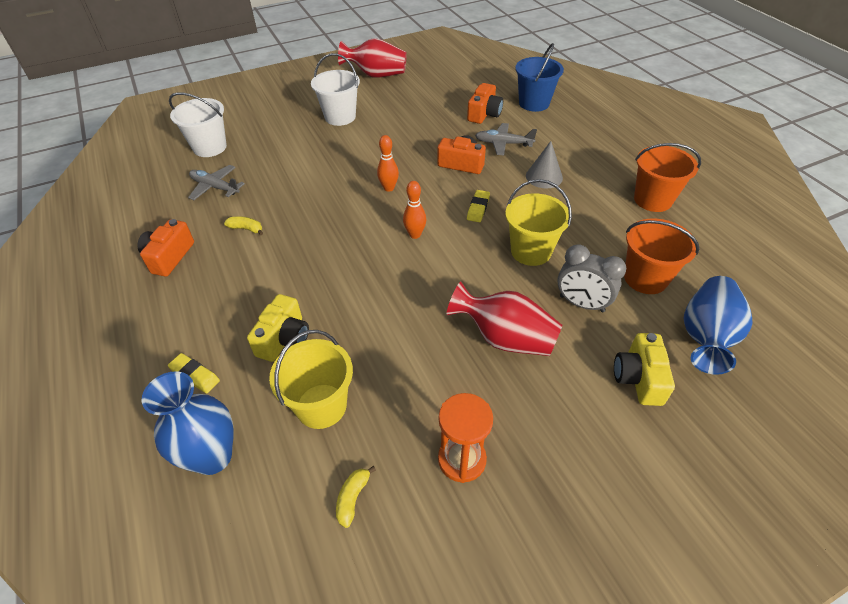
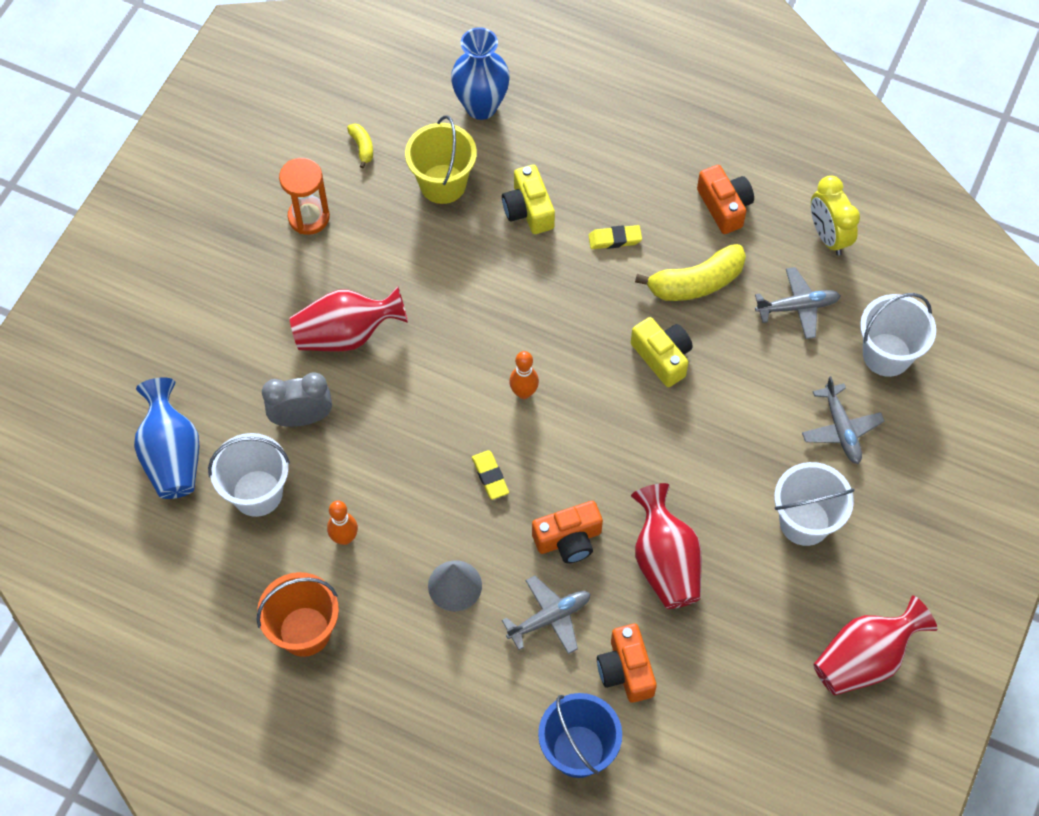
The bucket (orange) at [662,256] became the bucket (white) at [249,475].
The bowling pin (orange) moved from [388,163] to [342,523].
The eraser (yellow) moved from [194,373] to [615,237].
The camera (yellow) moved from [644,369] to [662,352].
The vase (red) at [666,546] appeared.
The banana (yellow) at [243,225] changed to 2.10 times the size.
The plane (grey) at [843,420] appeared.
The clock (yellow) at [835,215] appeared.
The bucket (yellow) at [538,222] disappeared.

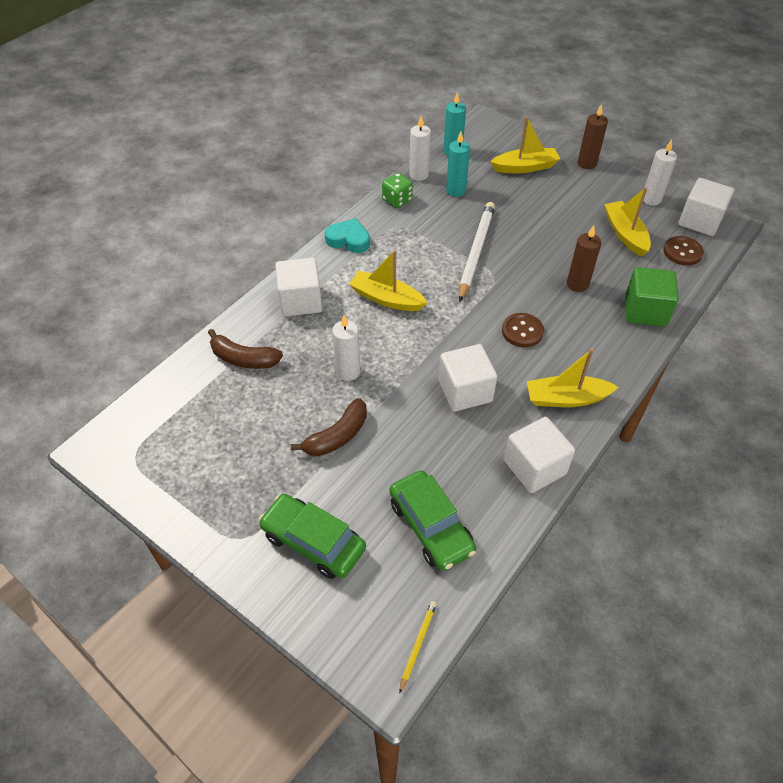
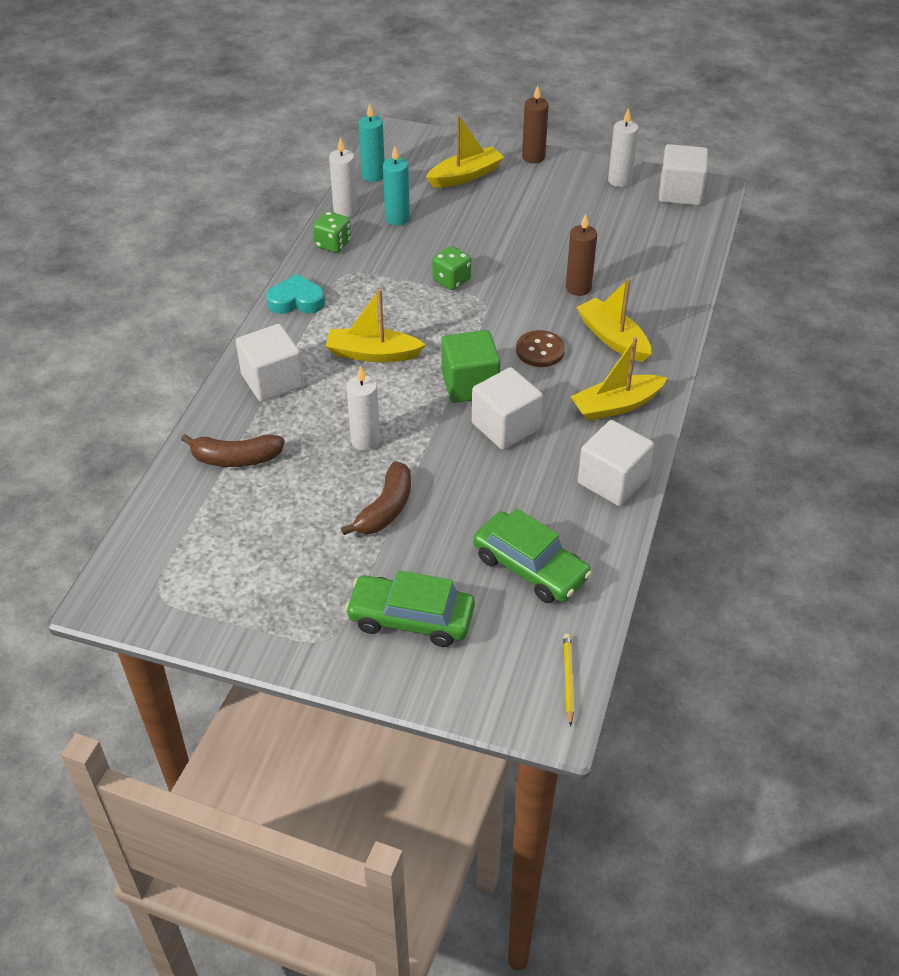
The pencil (white) at [477,252] was replaced by the dice (green) at [451,268].
The cube (green) moved from [652,297] to [470,366].
The boat (yellow) moved from [627,222] to [613,320].
The button (brown) at [683,250] disappeared.

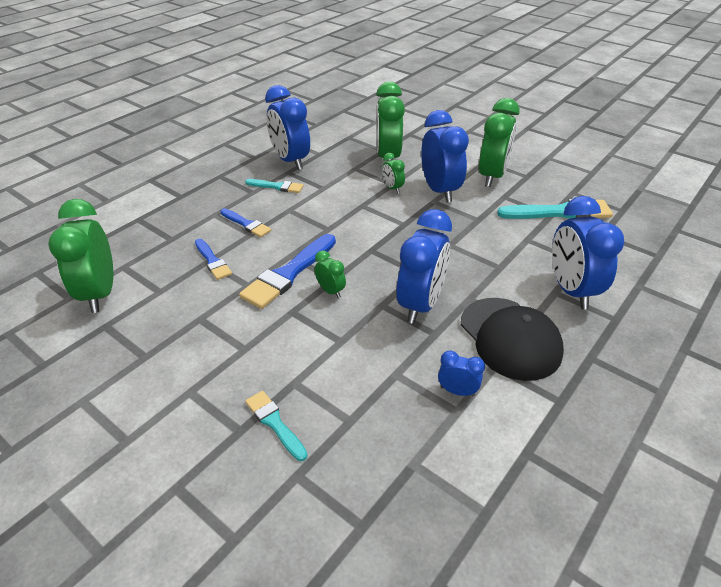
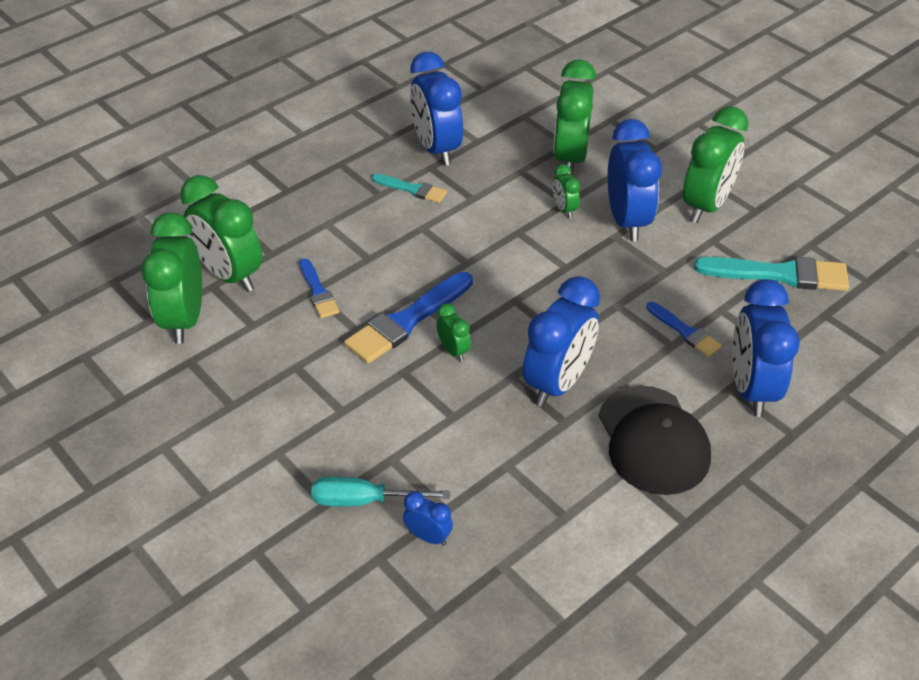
The clock (green) at [221,233] appeared.
The brush (turquoise) at [276,426] was replaced by the screwdriver (turquoise) at [380,492].
The clock (blue) moved from [461,373] to [428,518].
The brush (blue) moved from [245,222] to [684,329].

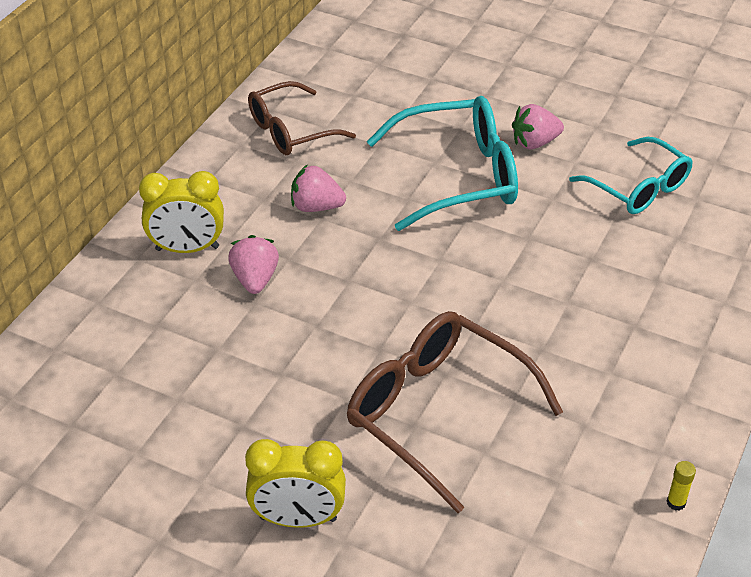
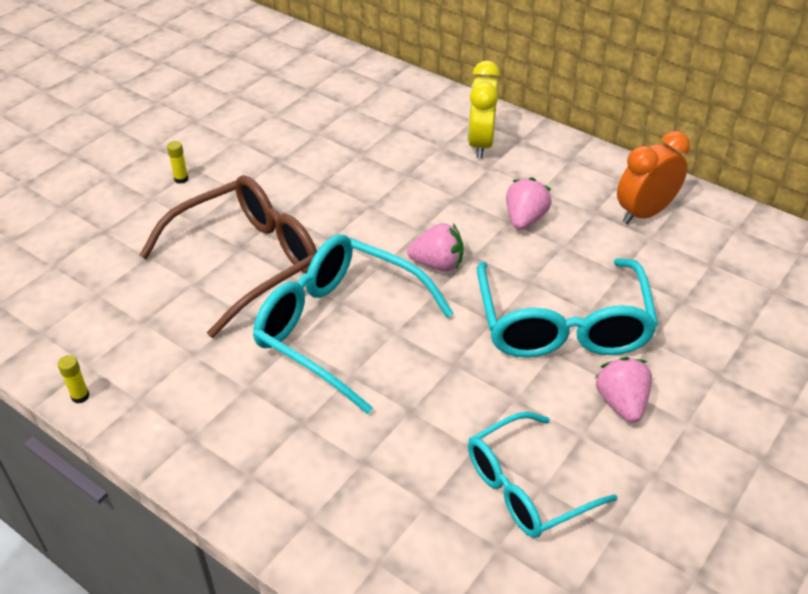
The clock (yellow) at [295,483] was replaced by the glue stick (yellow) at [177,162].
The glasses (turquoise) at [353,324] appeared.
The strawberry (pink) moved from [253,264] to [435,247].
The glasses (brown) at [302,118] was replaced by the clock (orange) at [653,177].

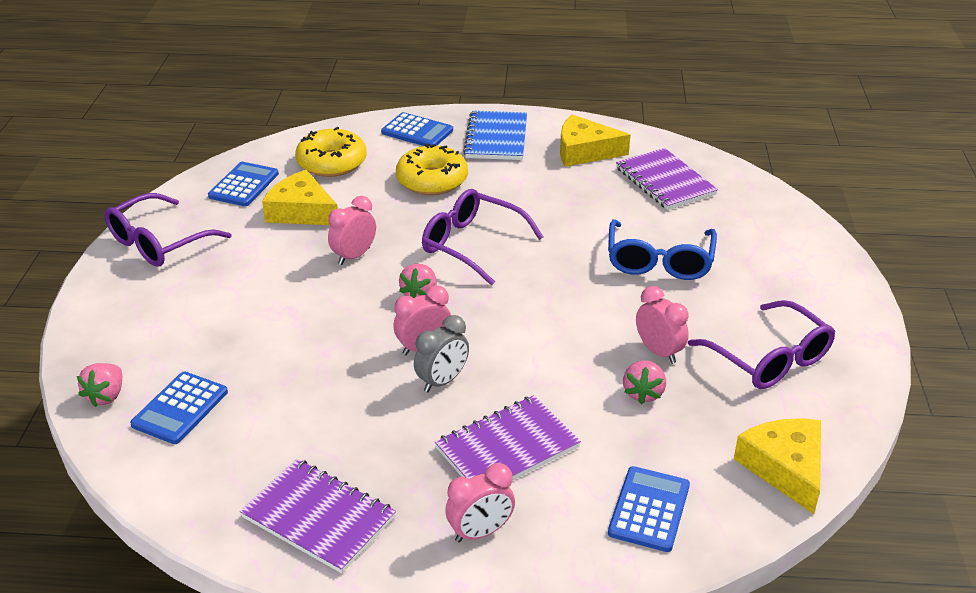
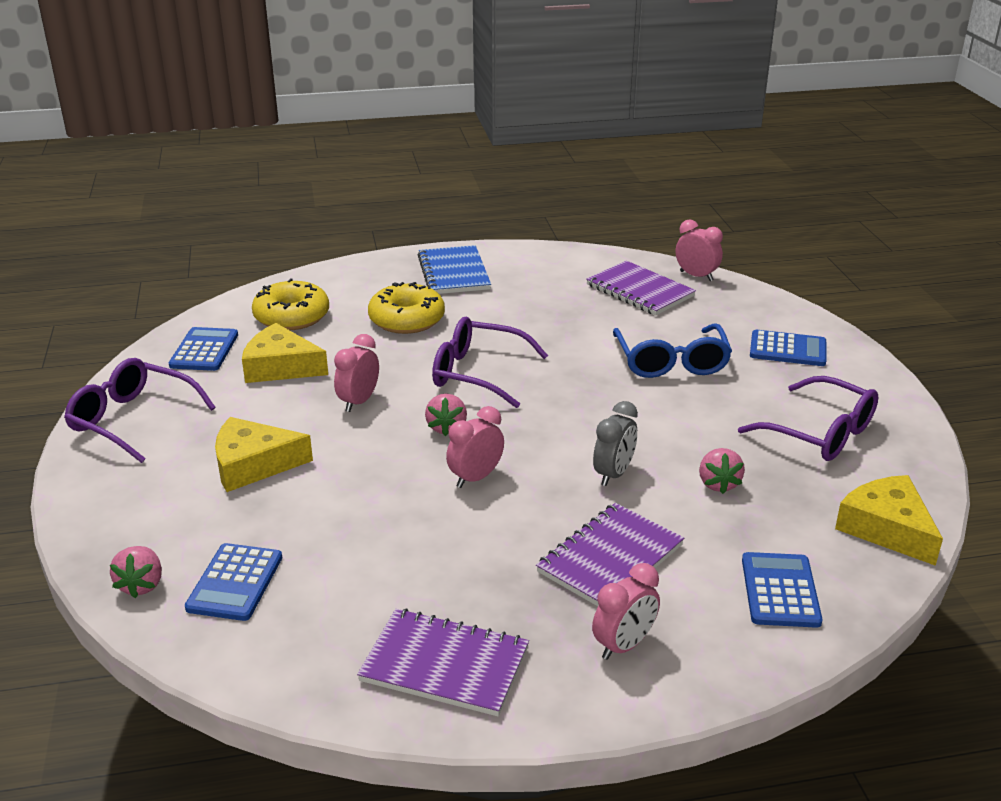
The glasses (purple) at [167,230] turned 90 degrees clockwise.
The cheese (yellow) moved from [595,141] to [264,454].
The clock (grey) moved from [441,353] to [615,443].
The clock (pink) moved from [662,325] to [699,250].
The calculator (blue) moved from [417,129] to [788,348].

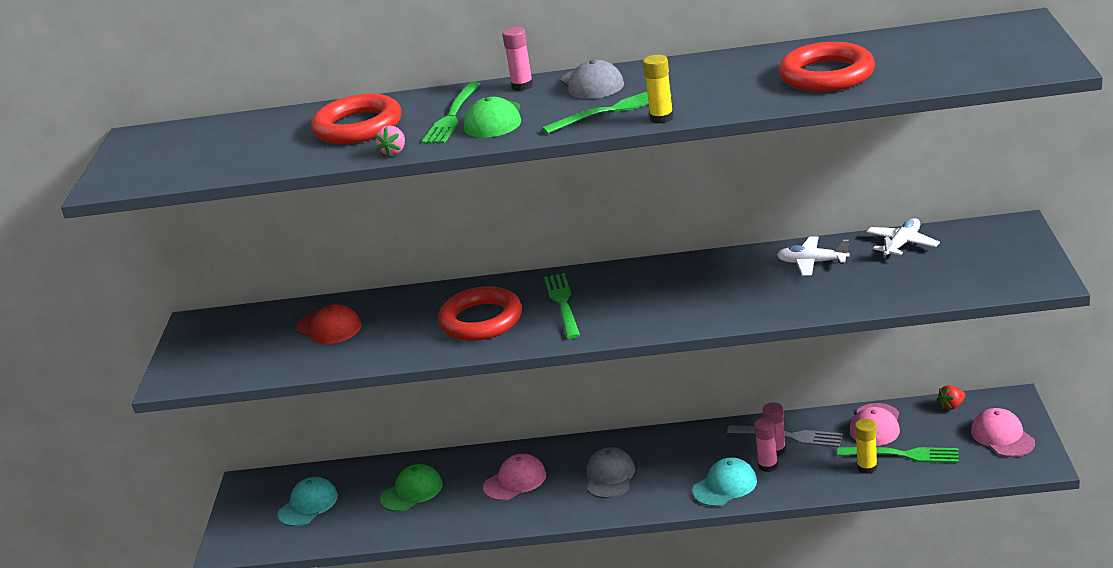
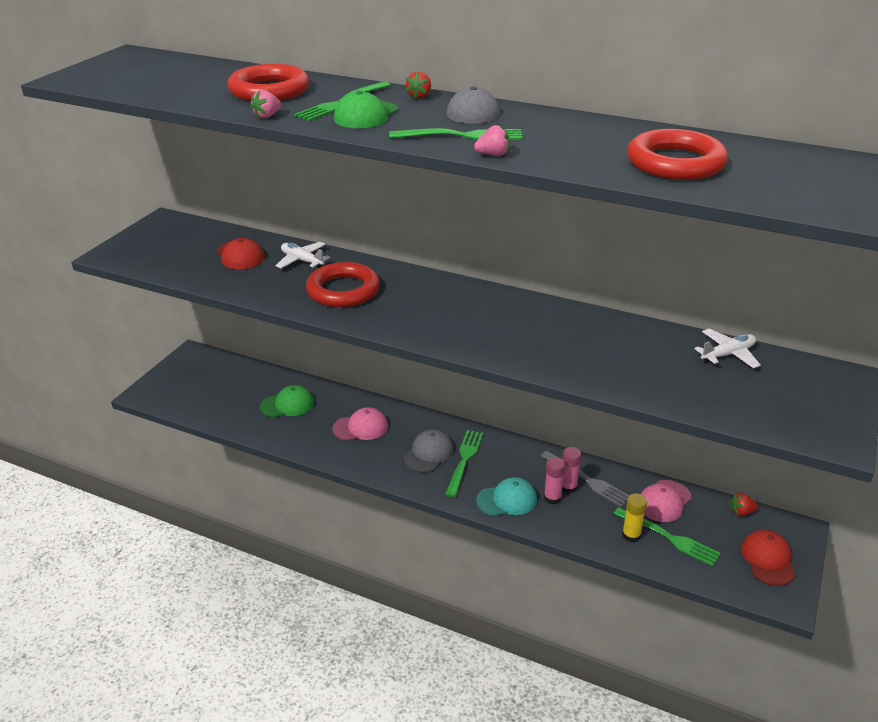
The plane (white) moved from [813,256] to [303,255].
The glue stick (pink) at [517,59] was replaced by the strawberry (red) at [418,85].
The fork (green) moved from [562,306] to [464,463].
The glue stick (yellow) at [658,89] was replaced by the strawberry (pink) at [491,140].
The cap (pink) at [1003,432] became the cap (red) at [768,558].
The cap (turquoise) at [308,501] disappeared.

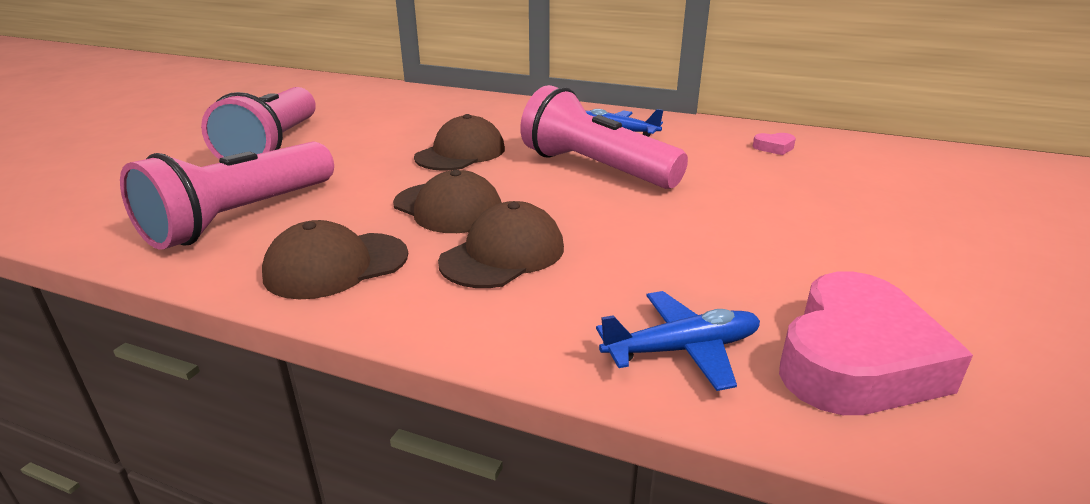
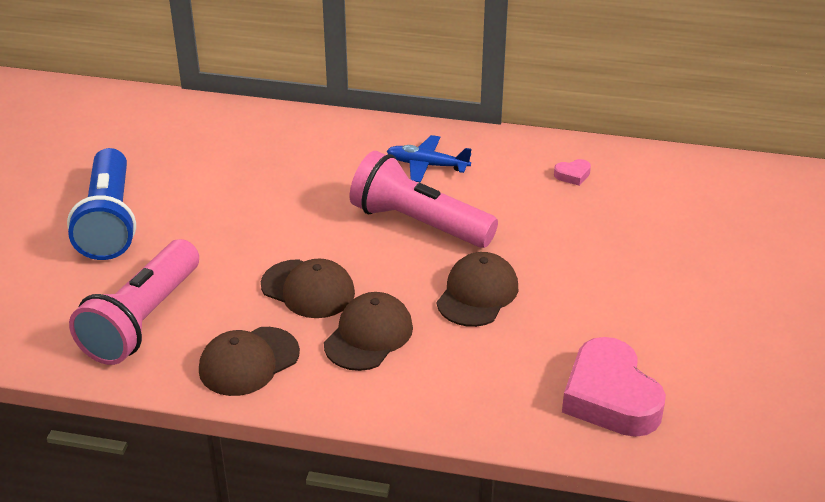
The flashlight (pink) at [258,123] became the flashlight (blue) at [101,204].
The cap (brown) moved from [459,142] to [477,289].
The heart (pink) at [876,343] turned 135 degrees clockwise.
The plane (blue) at [678,341] disappeared.

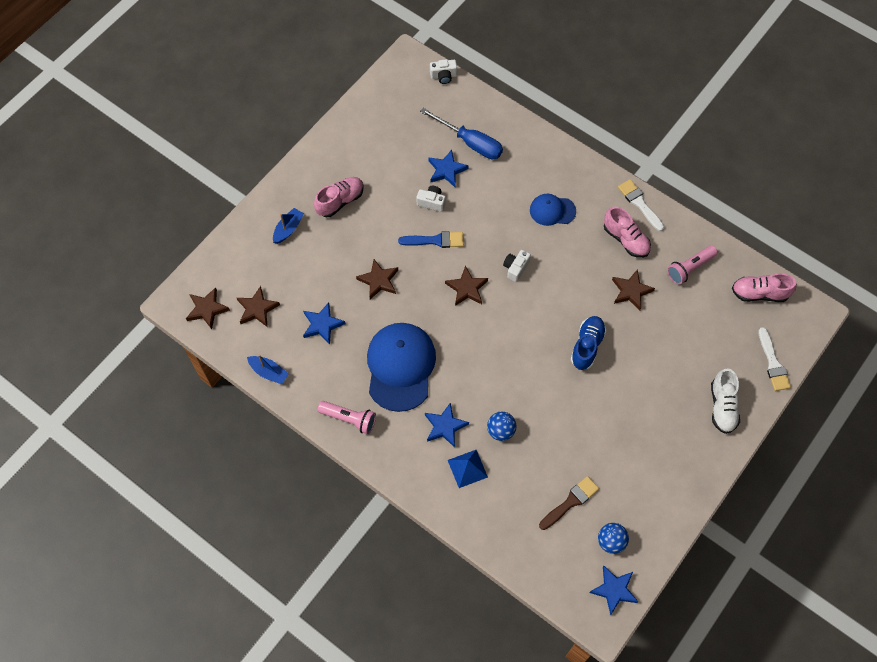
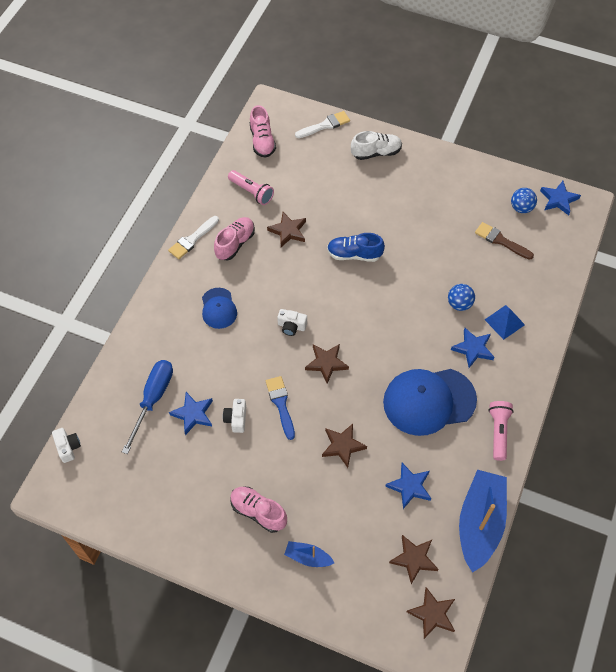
The boat (blue) at [268,369] changed to 2.11 times the size.

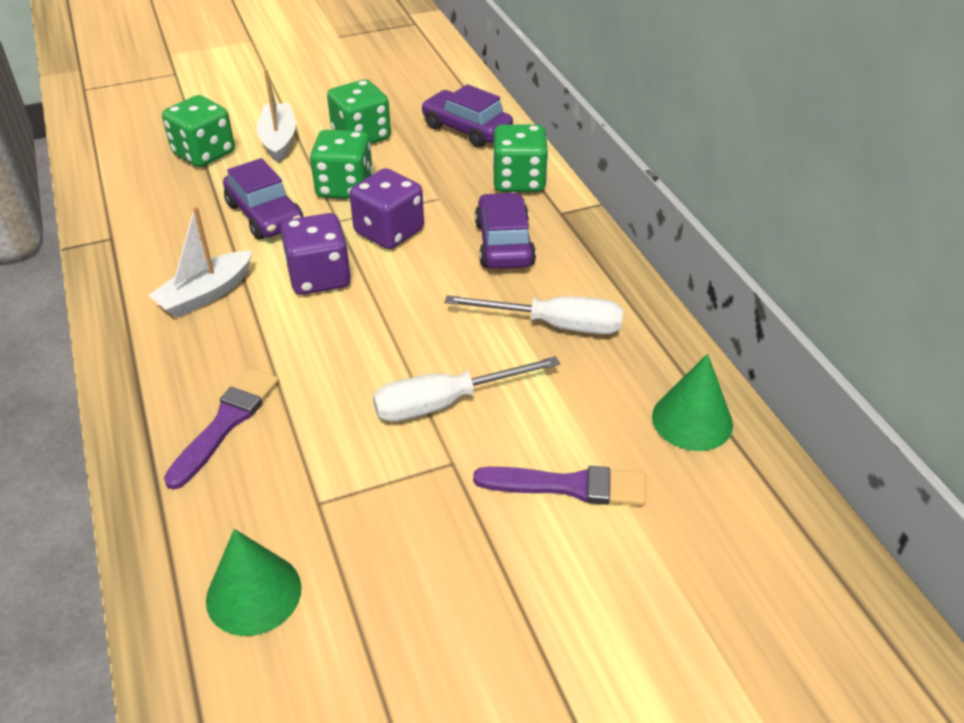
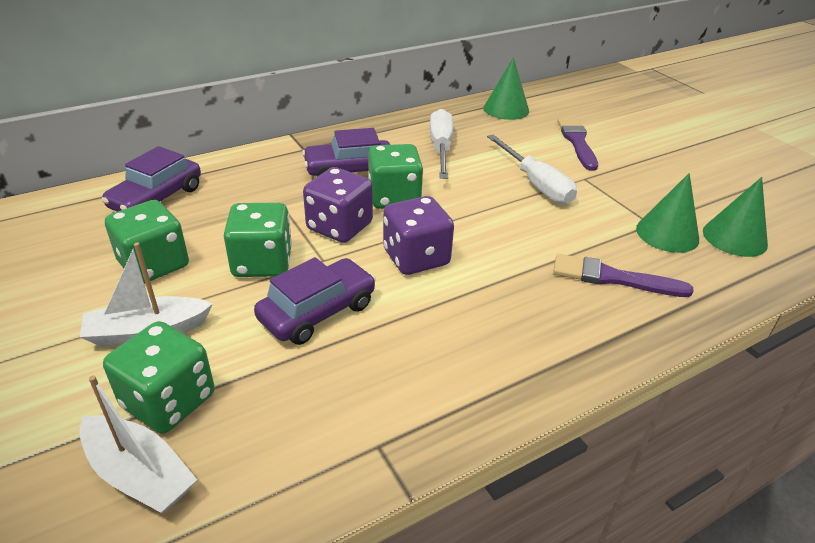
The boat (white) moved from [200,262] to [138,444].
The dice (green) moved from [520,158] to [395,176].
The cone (green) at [667,213] appeared.

